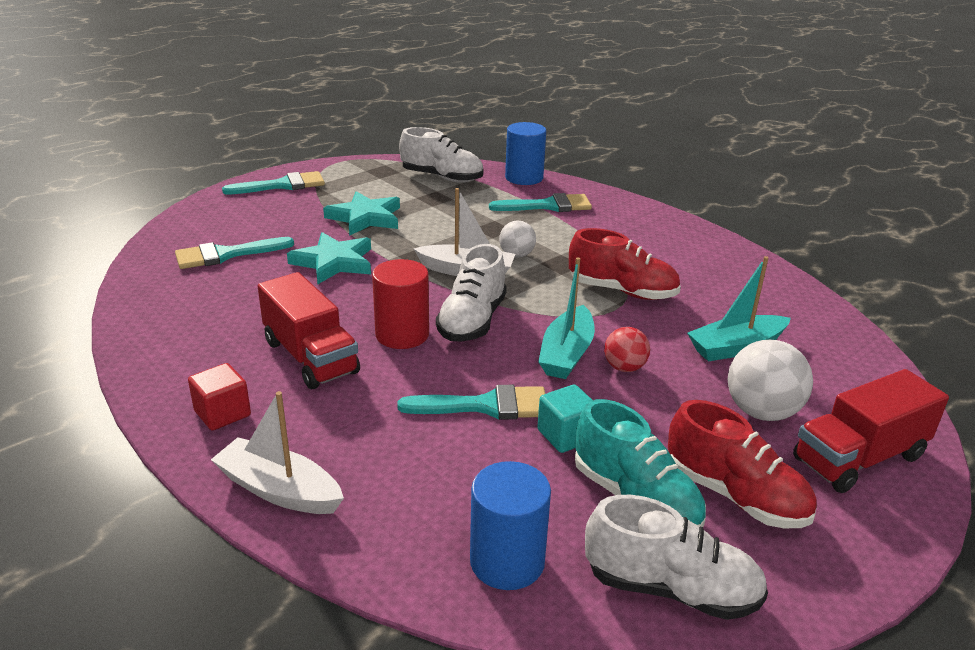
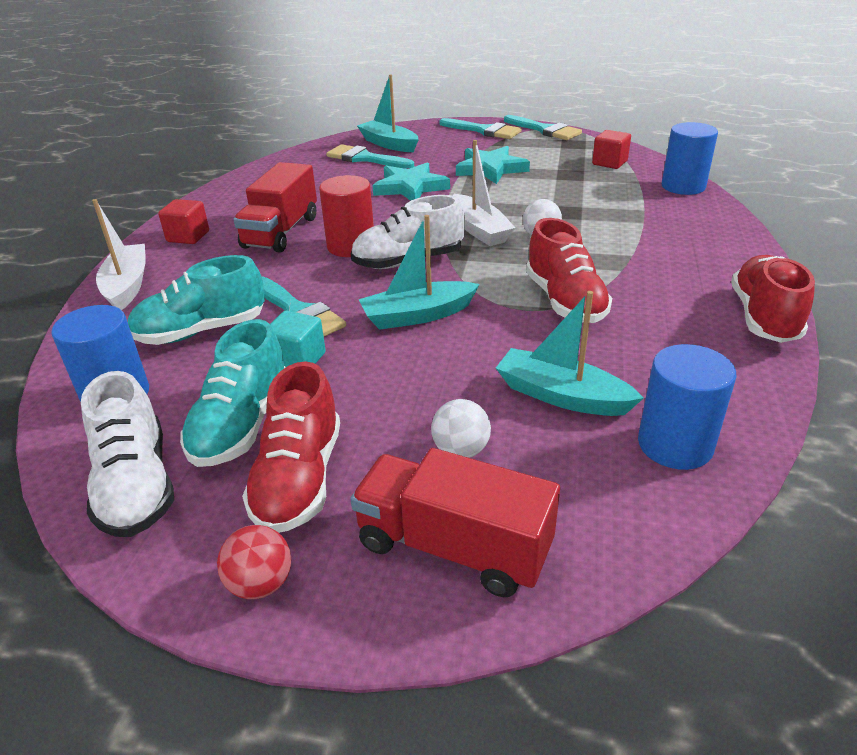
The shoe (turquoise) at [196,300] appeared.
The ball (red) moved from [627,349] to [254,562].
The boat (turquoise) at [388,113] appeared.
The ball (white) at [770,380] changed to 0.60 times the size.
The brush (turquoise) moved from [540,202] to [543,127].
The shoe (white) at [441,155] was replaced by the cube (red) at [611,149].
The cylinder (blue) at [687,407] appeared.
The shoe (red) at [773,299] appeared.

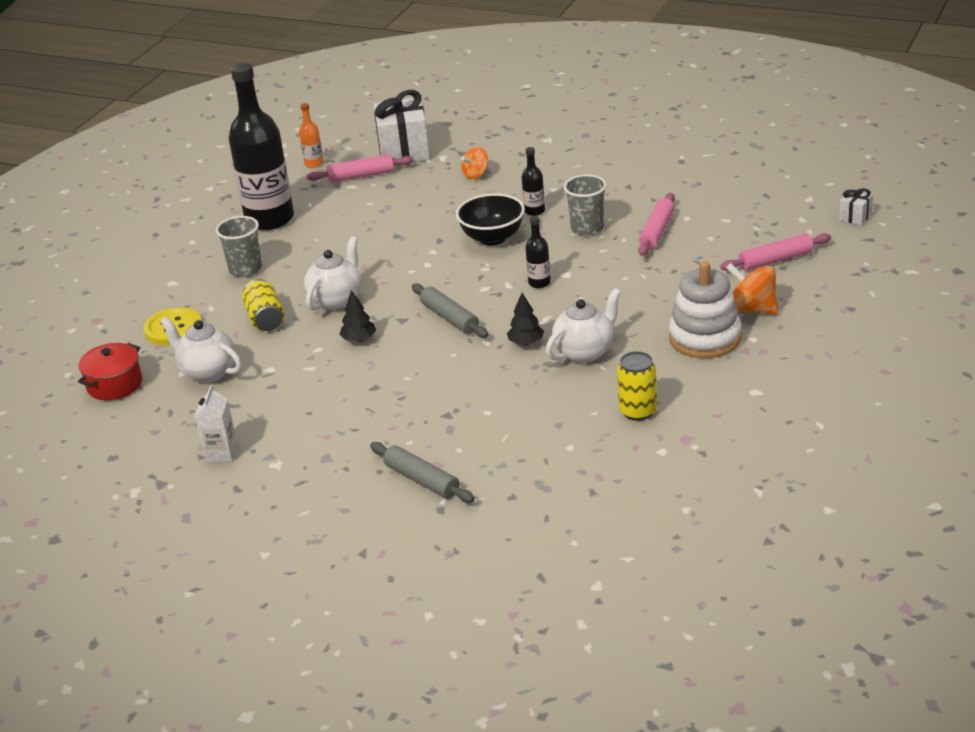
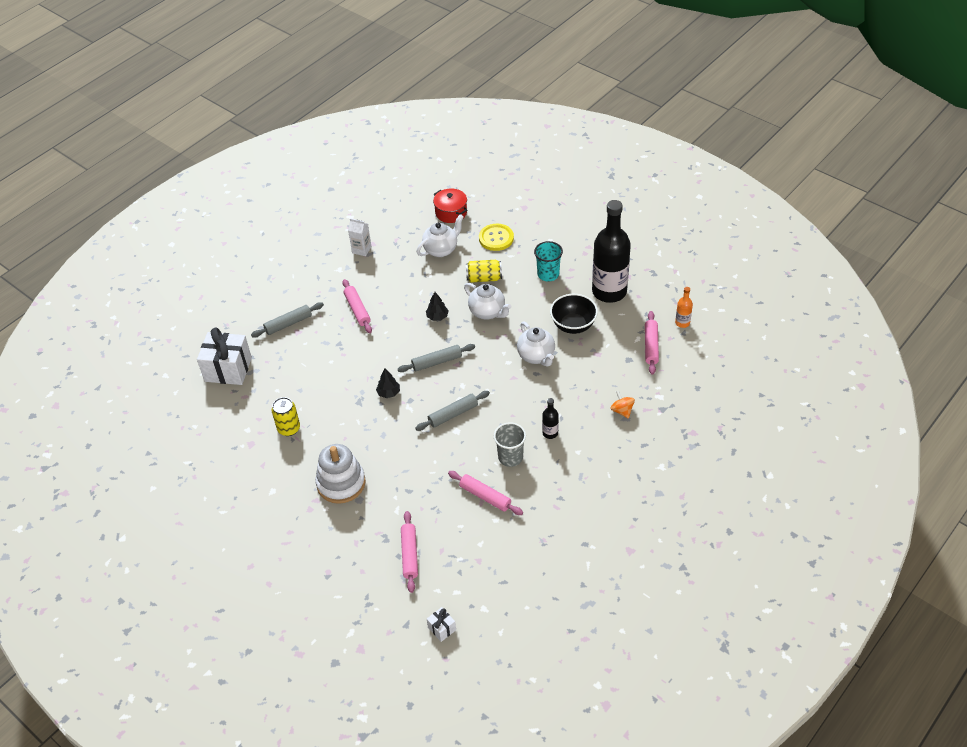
The gift (white) moved from [402,126] to [224,356].
The rolling pin (pink) at [357,306] appeared.
The bottle (black) at [538,252] was replaced by the rolling pin (grey) at [452,411].
The teapot (white) moved from [583,325] to [536,344].
The cup (grey) at [239,246] became the cup (turquoise) at [548,261].
The bowl (black) moved from [490,219] to [574,314].
The spinning top (orange) at [752,289] disappeared.

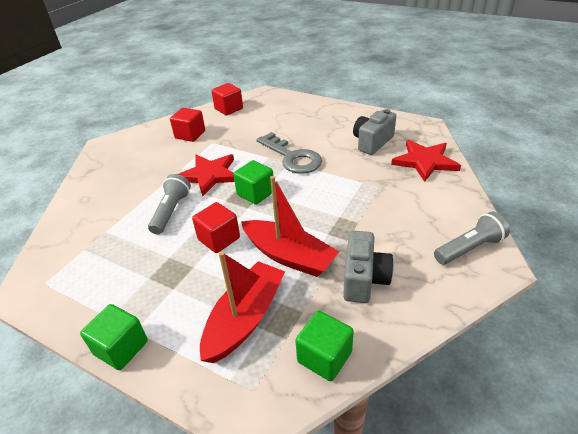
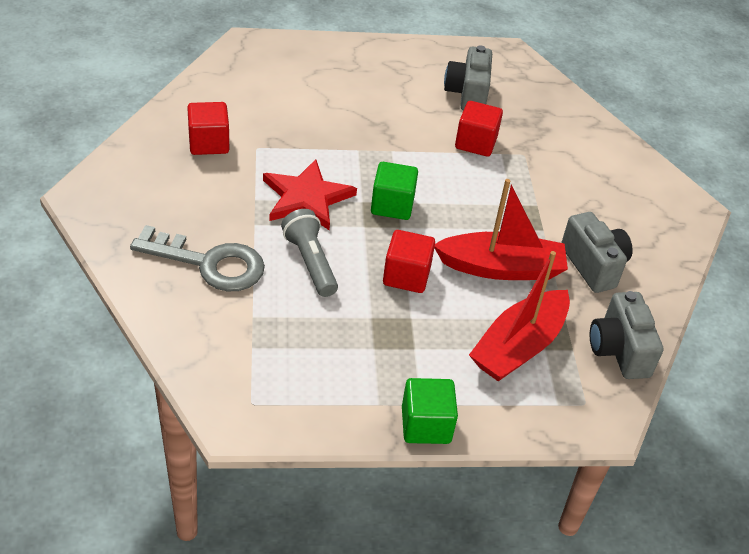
The key (grey) moved from [289,153] to [197,258].
The cube (red) moved from [227,99] to [479,129].
The boat (red) at [242,307] turned 135 degrees counterclockwise.
The cube (green) at [324,346] was replaced by the camera (grey) at [626,335].
The star (red) at [426,161] disappeared.
The flashlight (grey) at [472,238] disappeared.

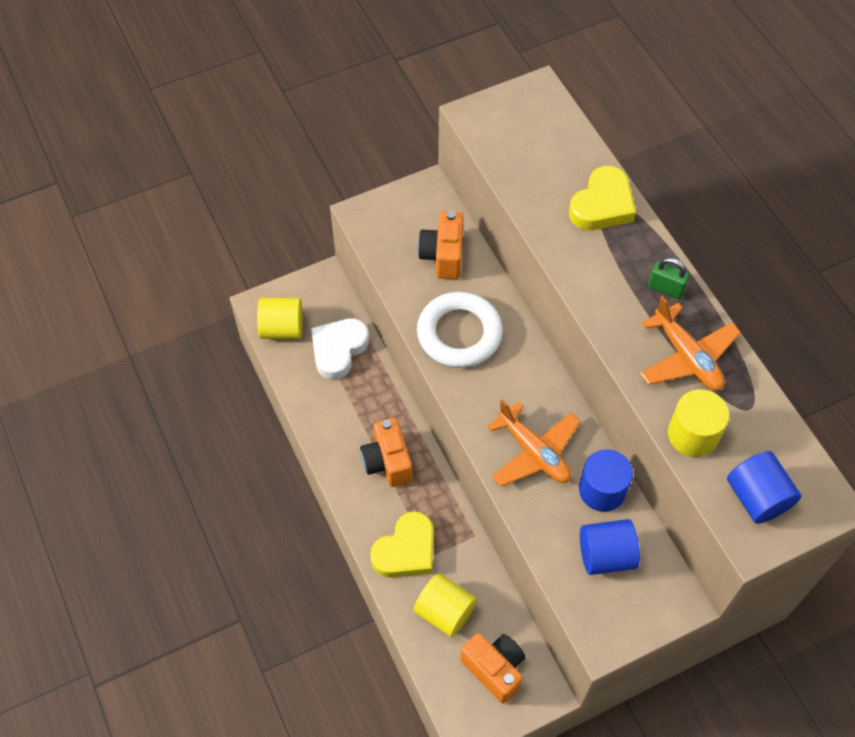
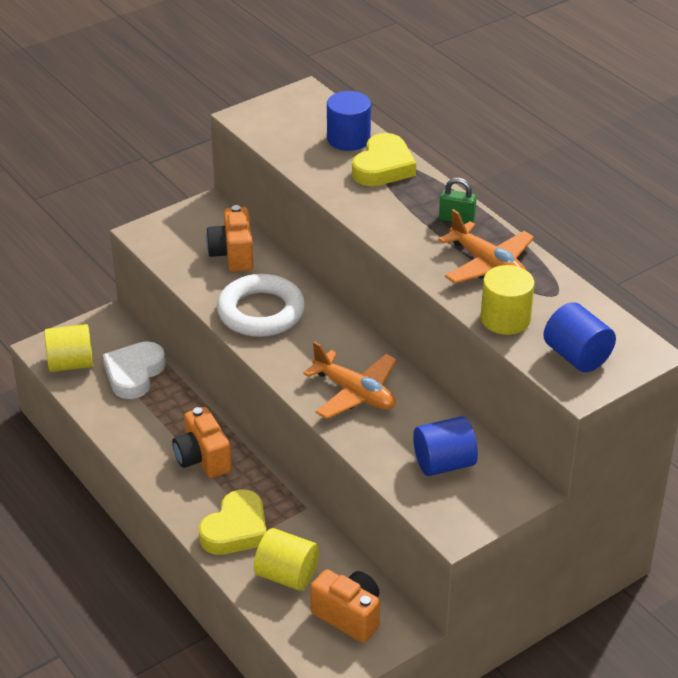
The cylinder (blue) moved from [606,480] to [349,121].

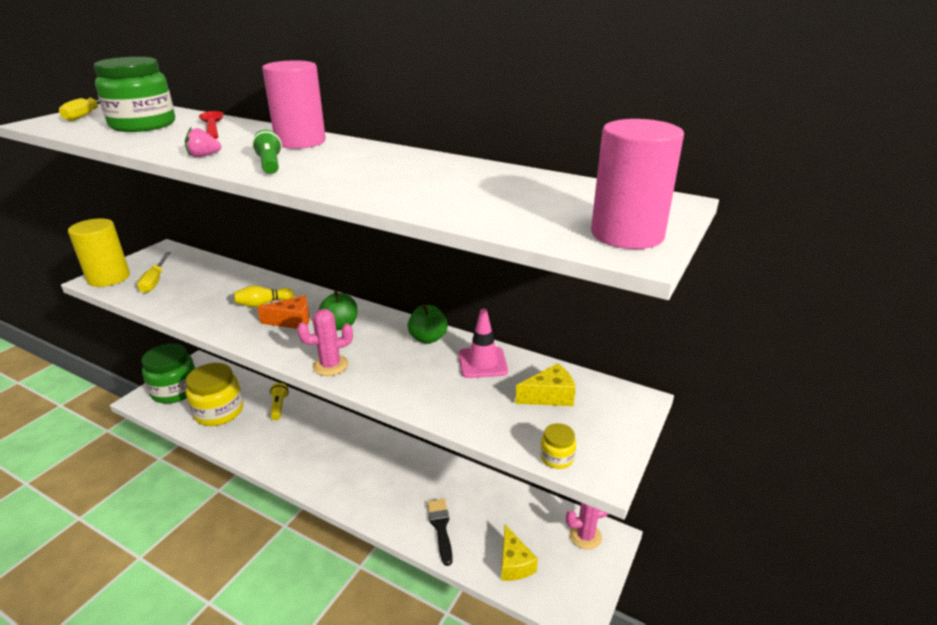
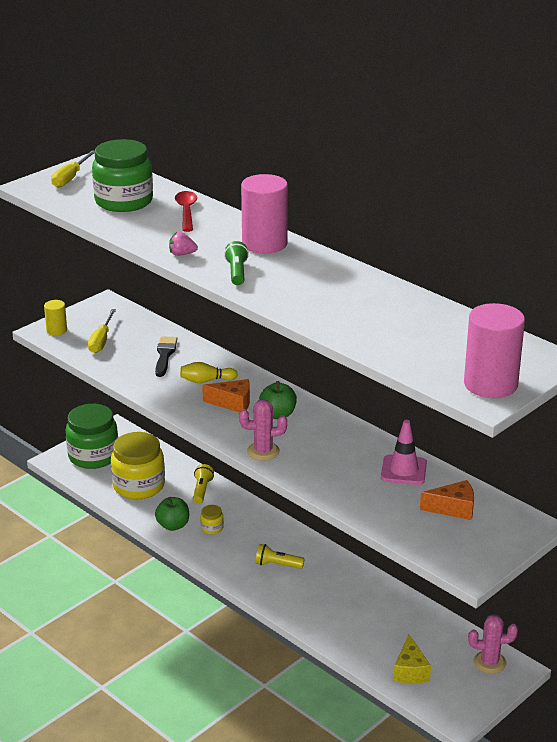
The cylinder (yellow) at [99,253] changed to 0.52 times the size.
The brush (black) moved from [440,532] to [166,356].
The apple (green) moved from [428,324] to [172,514].
The jar (yellow) moved from [558,446] to [212,519].
The flashlight (yellow) at [280,556] appeared.
The cheese (yellow) at [545,384] became the cheese (orange) at [447,500].

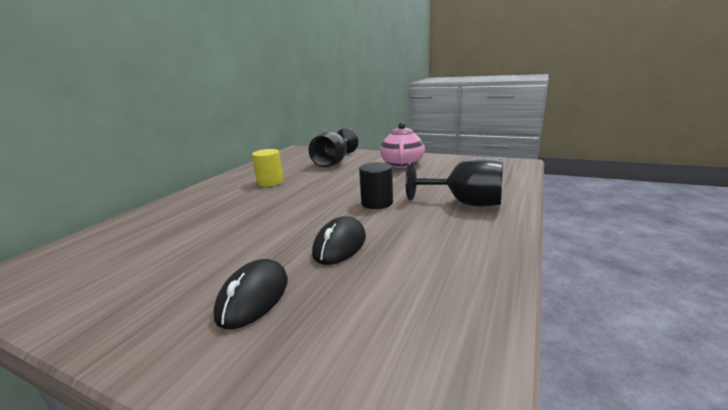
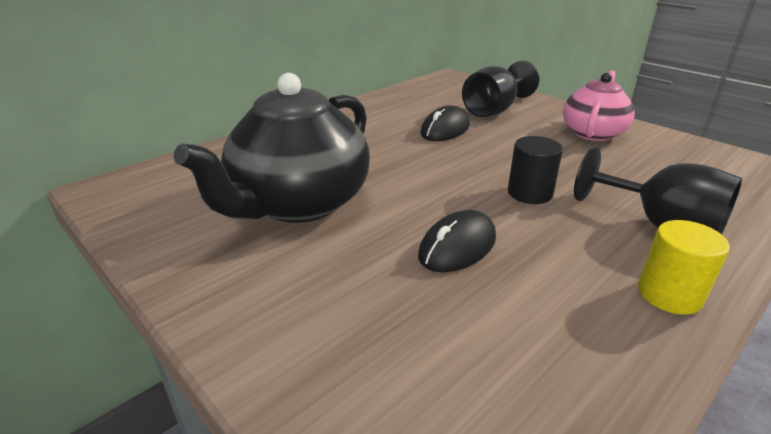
The teapot (black) at [271,148] appeared.
The mouse (black) moved from [251,294] to [445,123].
The cylinder (yellow) moved from [268,168] to [684,267].

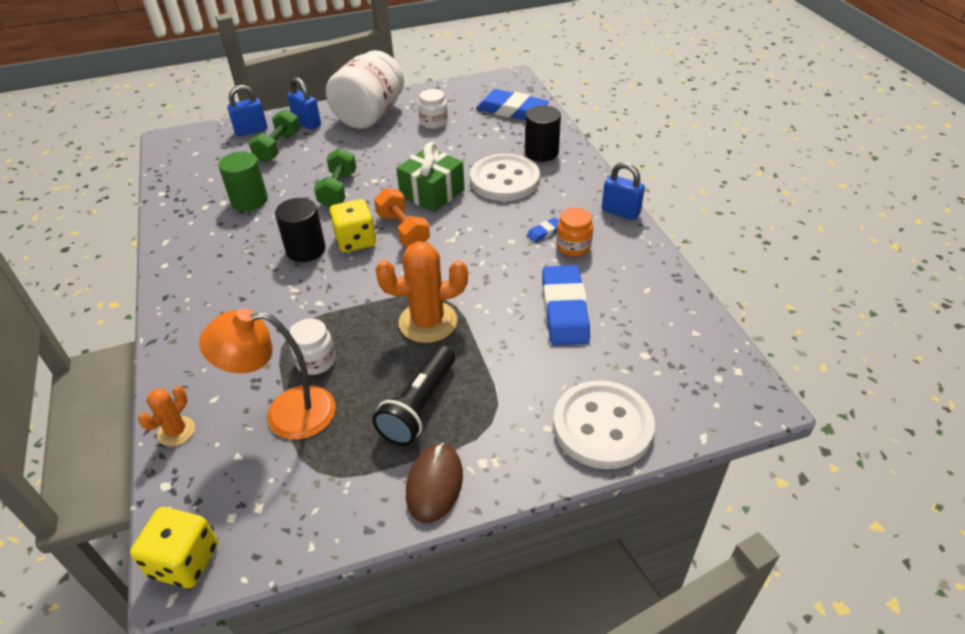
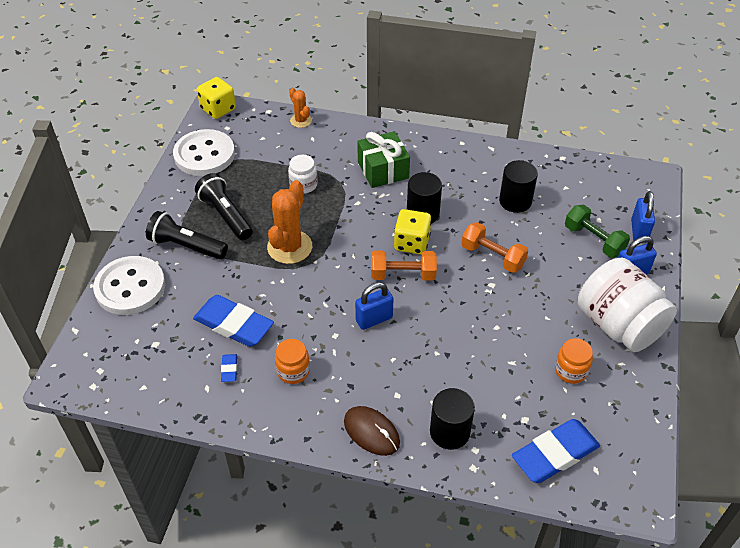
The flashlight (black) at [187,235] appeared.
The button (white) moved from [505,177] to [204,152].
The eraser (blue) moved from [543,229] to [229,368].
The mouse (brown) moved from [434,483] to [372,431].
The padlock (blue) moved from [623,191] to [374,306].
The gift (green) moved from [430,177] to [383,159].
The dumbbell (green) at [335,177] became the dumbbell (orange) at [494,247].
The cylinder (green) at [243,181] became the cylinder (black) at [518,186].
The jar (white) at [433,109] became the jar (orange) at [574,361].
The lamp (orange) at [267,374] disappeared.

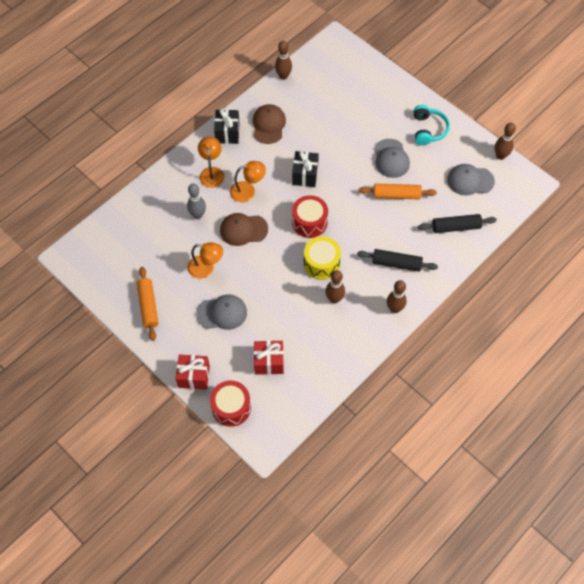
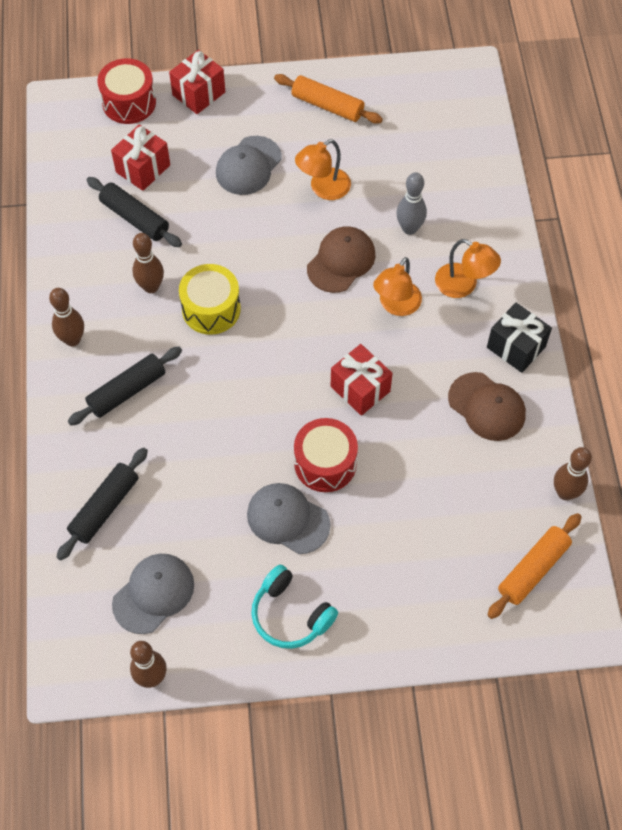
The rolling pin (black) at [134,212] appeared.
The drum (red) moved from [310,216] to [326,455].
The gift (black) at [305,169] became the gift (red) at [362,380].
The rolling pin (orange) moved from [397,191] to [534,566].

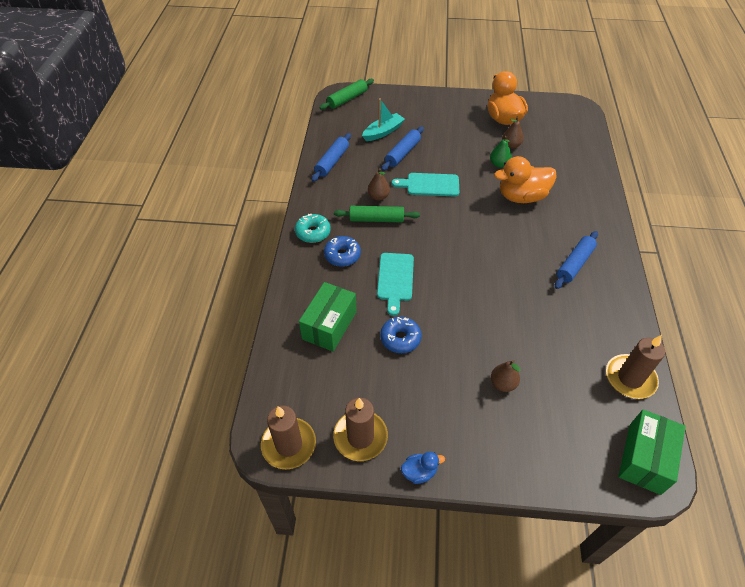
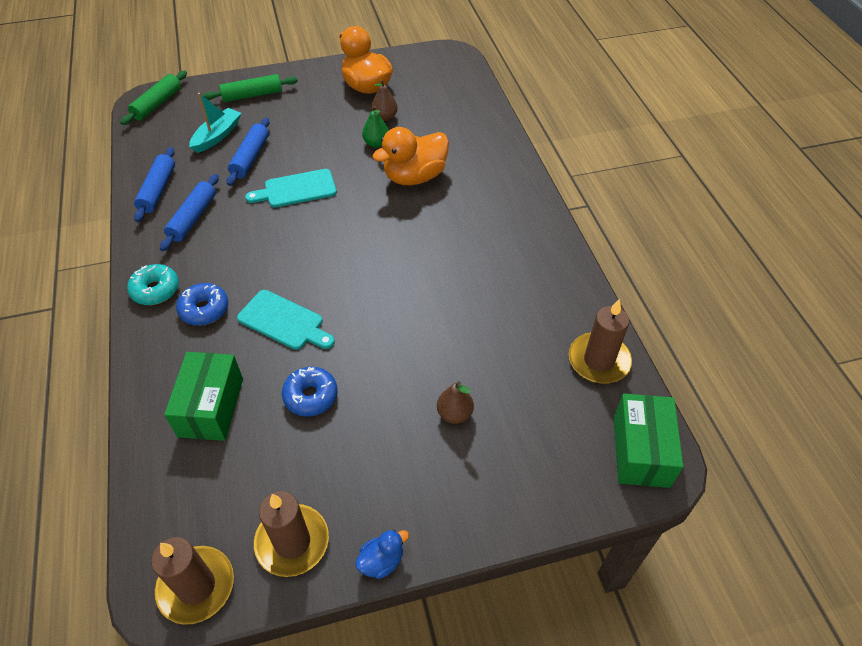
The rolling pin (blue) moved from [576,260] to [189,212].
The rolling pin (green) moved from [377,214] to [250,88].
The cutting board (turquoise) at [395,284] turned 45 degrees counterclockwise.
The pear (brown) at [379,184] disappeared.

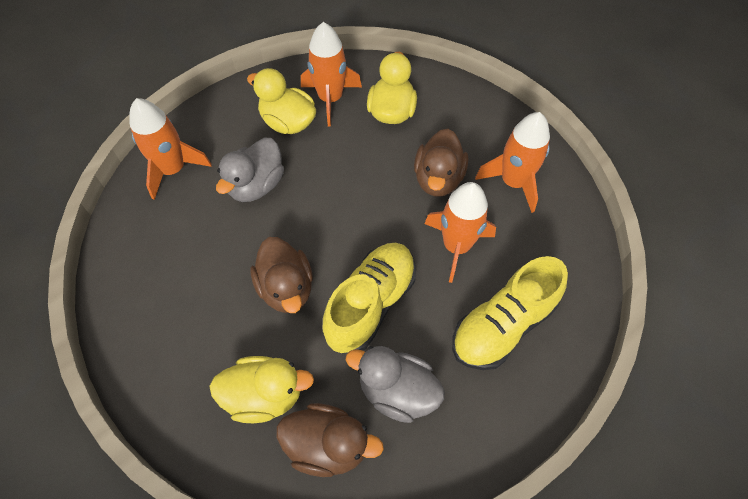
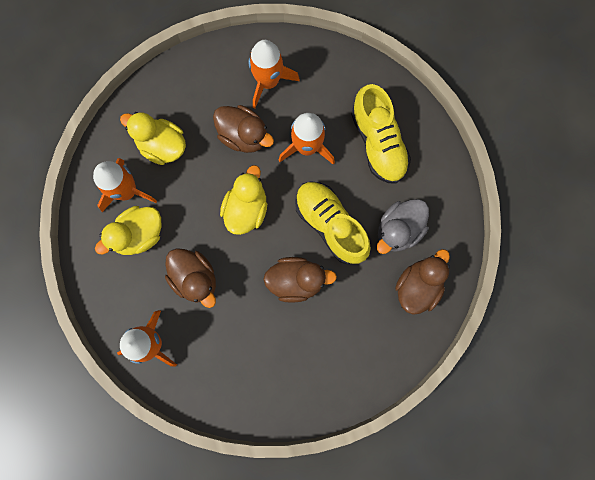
The duck (grey) at [250,170] became the duck (brown) at [190,278].
The duck (yellow) moved from [261,389] to [243,200].

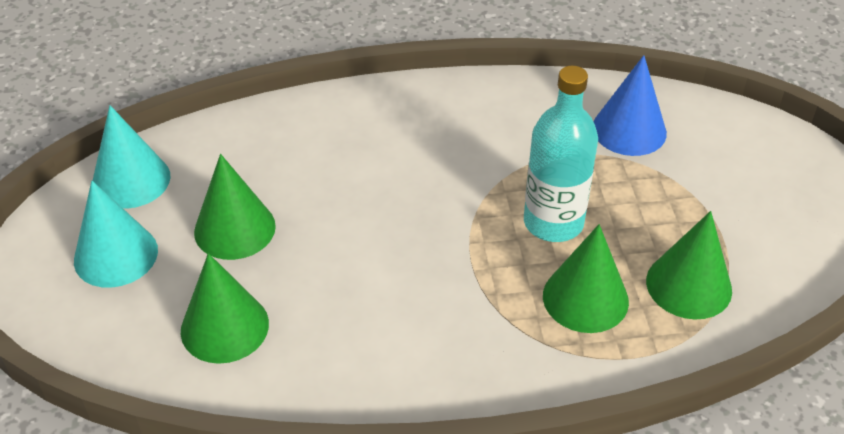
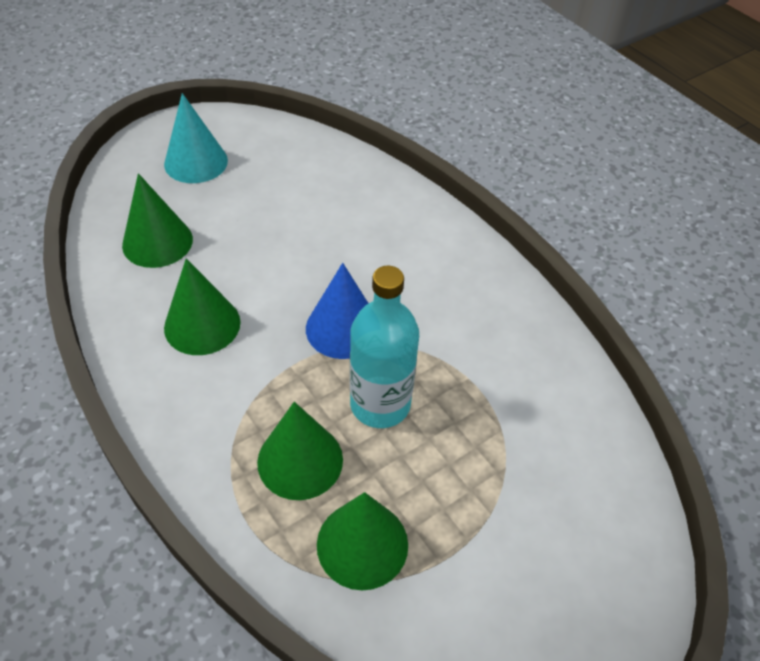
The cone (green) moved from [235,207] to [202,306].
The cone (blue) moved from [630,105] to [337,311].
The cone (turquoise) at [131,157] disappeared.

